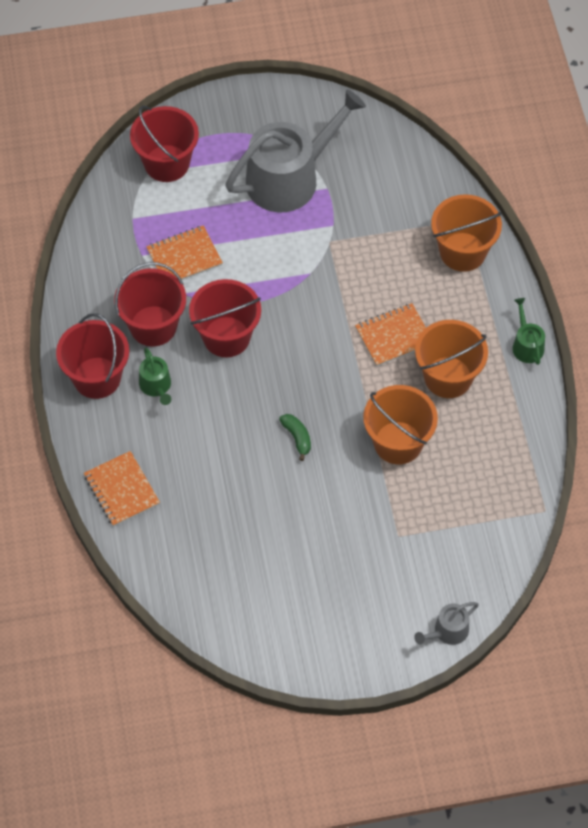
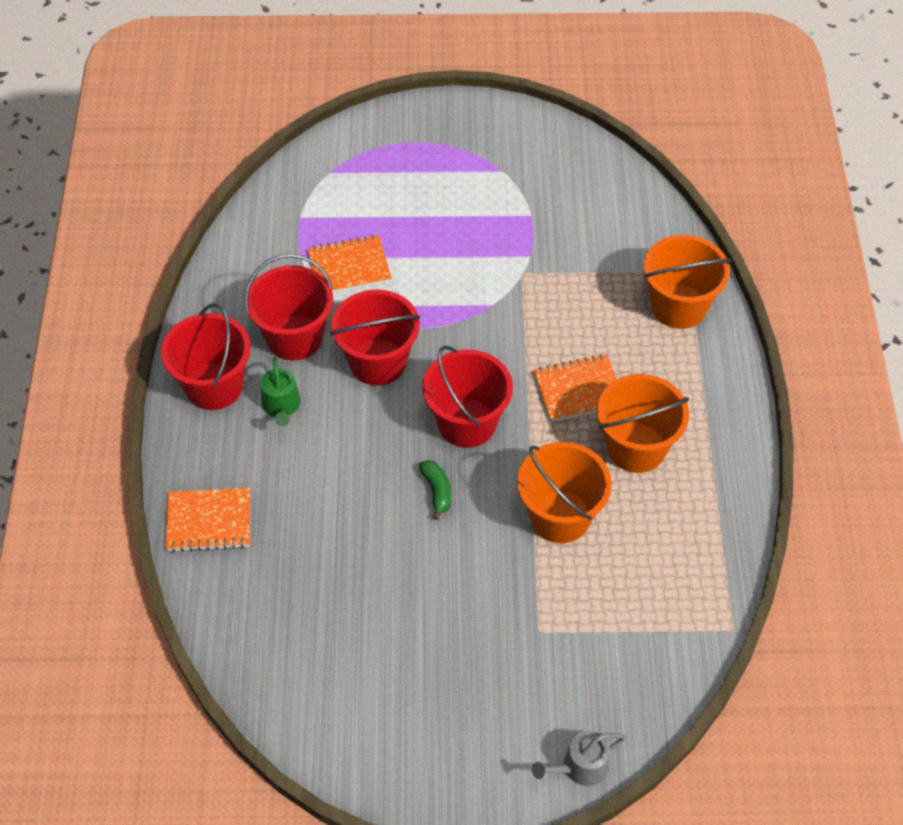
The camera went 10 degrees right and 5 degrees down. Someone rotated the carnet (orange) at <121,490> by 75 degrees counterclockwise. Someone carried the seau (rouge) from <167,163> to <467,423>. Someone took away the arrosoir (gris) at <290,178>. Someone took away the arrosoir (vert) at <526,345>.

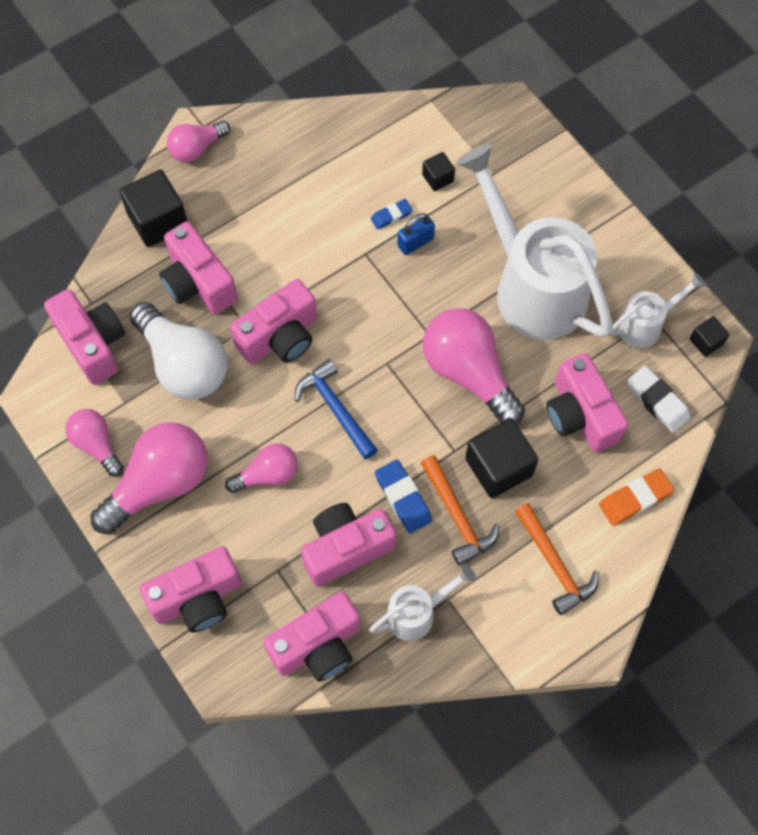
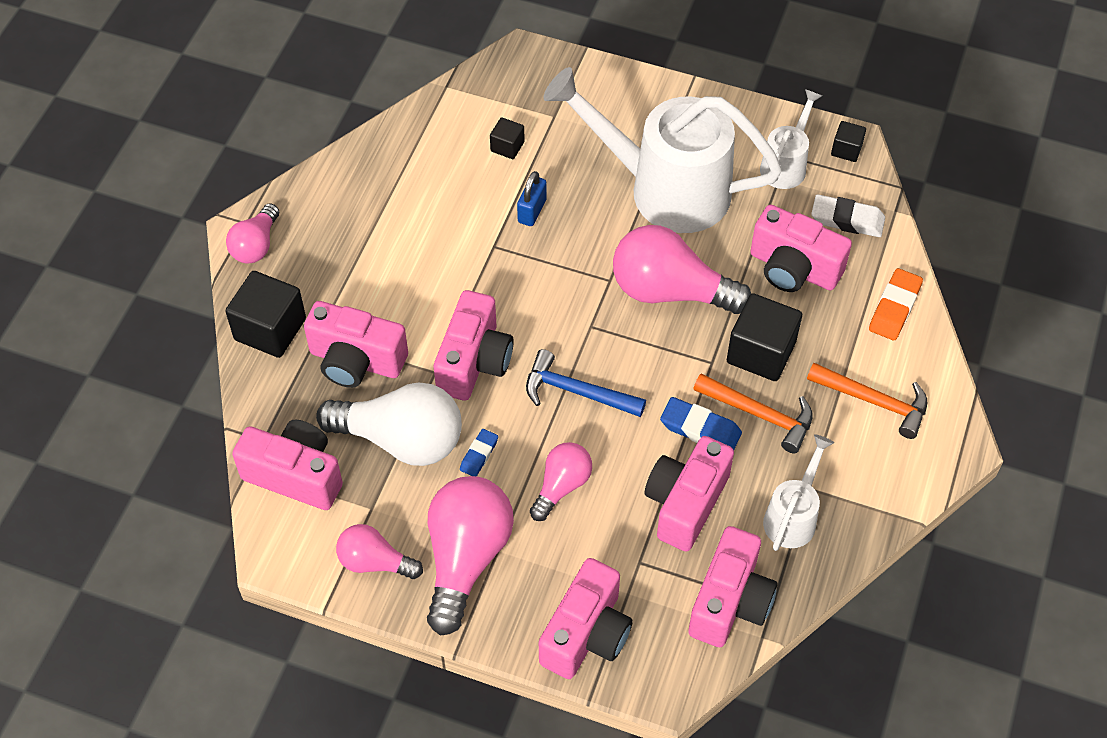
The camera went 35 degrees left and 10 degrees down. Someone carried the gomme (bleu) from <391,216> to <479,455>.

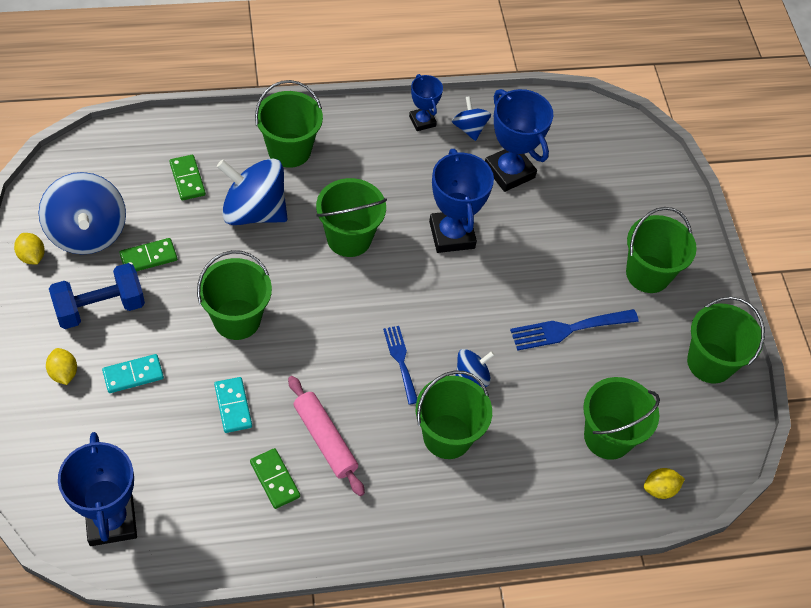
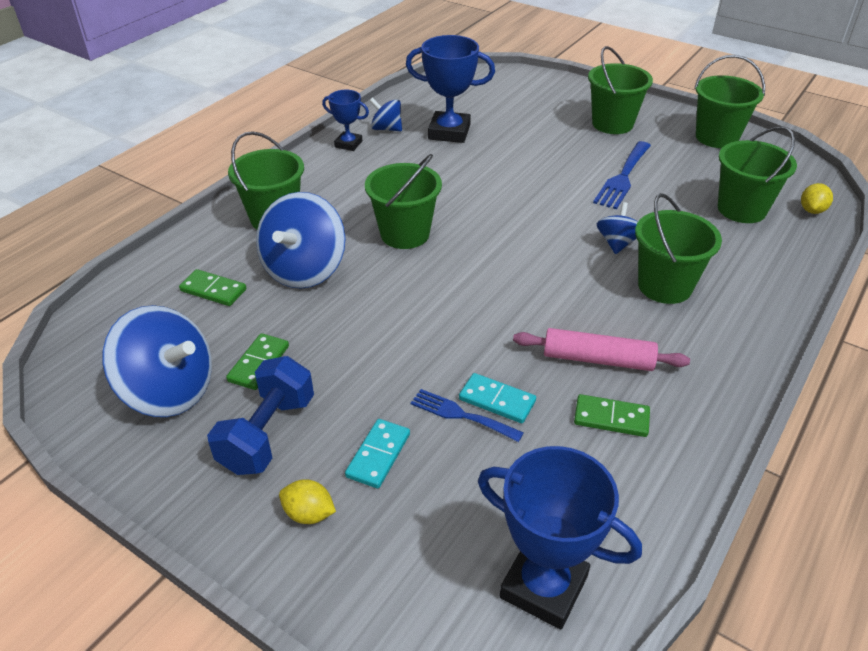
The camera went 40 degrees left and 15 degrees down. Someone took away the citron (jaune) at <32,256>. Someone took away the seau (vert) at <237,319>. Someone rotated the toupie (bleu) at <254,211> by 45 degrees counterclockwise. Someone carried the fourchette (bleu) from <400,360> to <461,415>. Someone took away the trophée (bleu) at <452,235>.

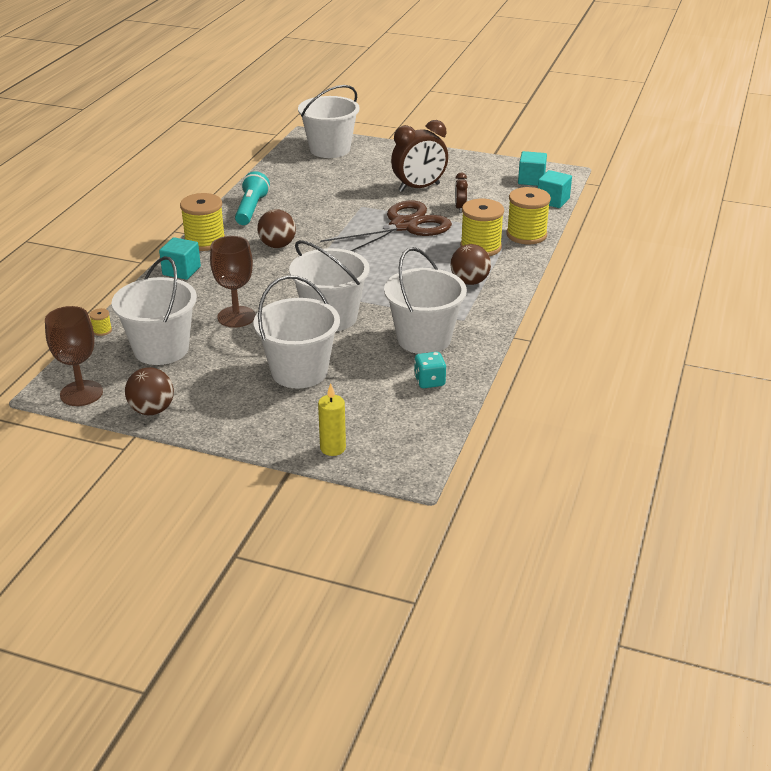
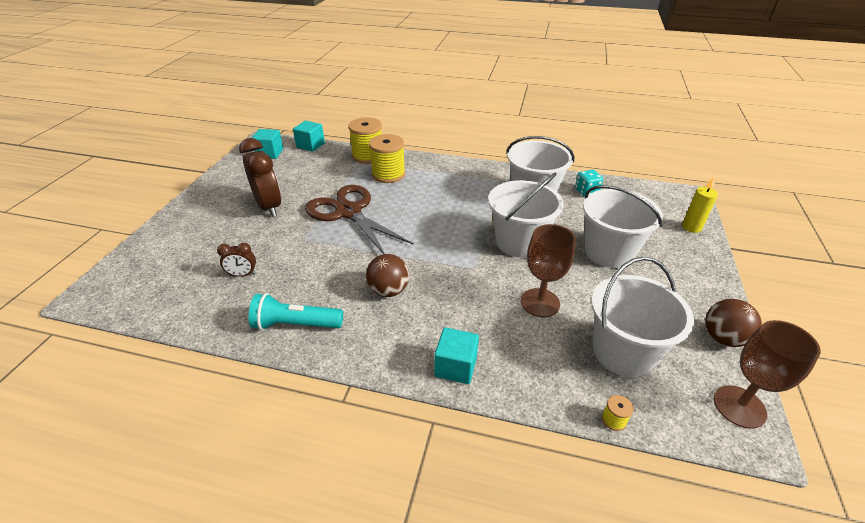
The camera went 95 degrees left and 5 degrees up. Someone took away the bobine (jaune) at <205,241>. Someone took away the seau (blanc) at <330,149>. Someone took away the balle (marron) at <469,282>. Someone carried the réveil (marron) from <460,208> to <242,274>.

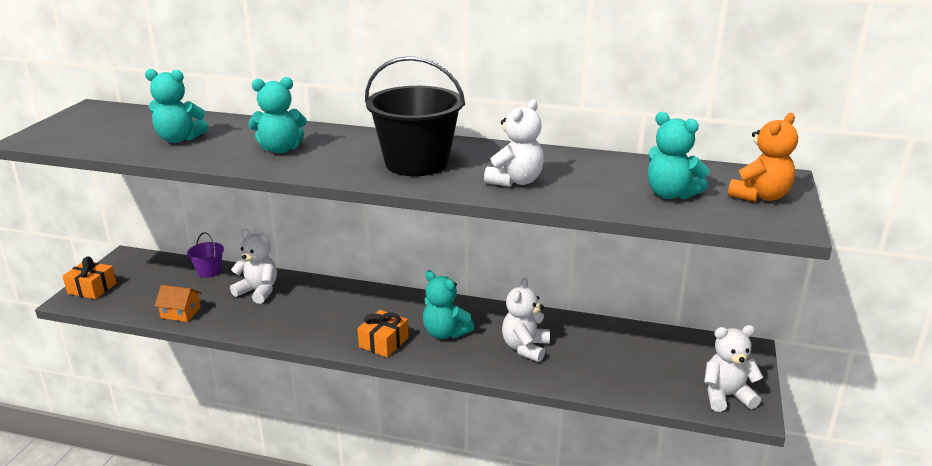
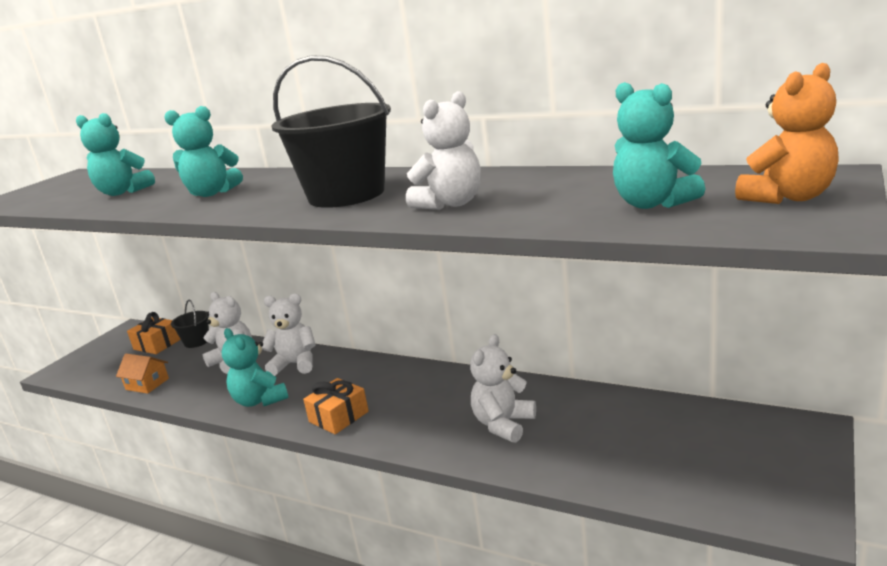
The camera went 15 degrees right and 5 degrees down. Someone carried the cadeau (orange) from <92,288> to <157,344>. Someone repainted the seau (violet) at <209,271>, which became the seau (noir) at <196,341>. Someone carried the ours en peluche (turquoise) from <445,333> to <260,400>. Someone carried the ours en peluche (blanc) from <726,396> to <295,364>.

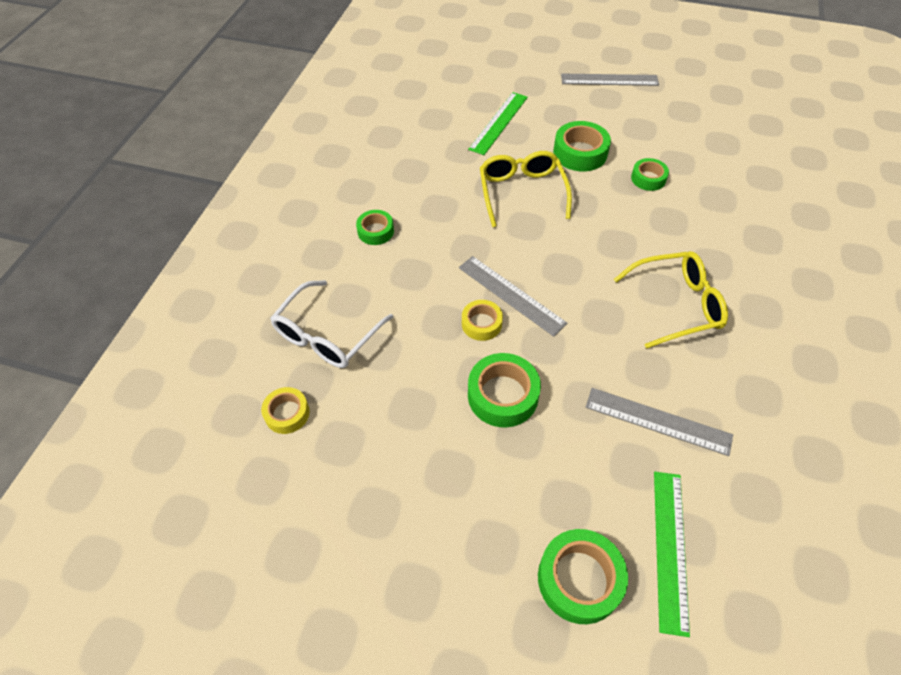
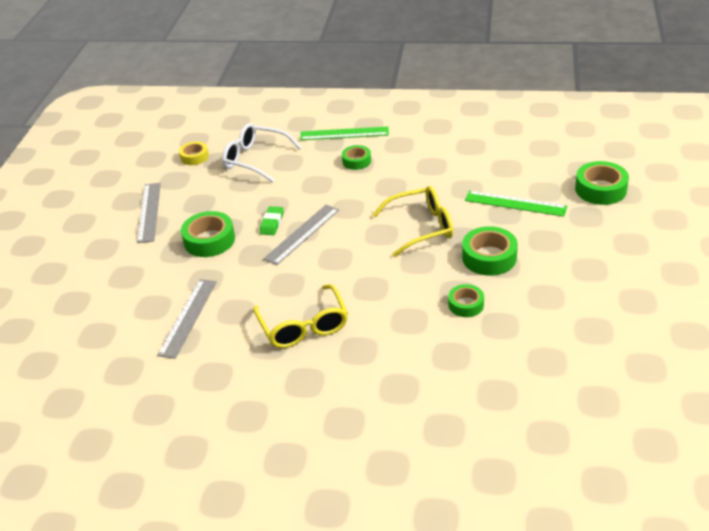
The camera went 85 degrees right and 15 degrees down. Someone swapped the ruban adhésif (jaune) at <481,324> for the gomme (vert) at <272,223>. Someone carried the ruban adhésif (vert) from <579,579> to <600,189>. Someone carried the règle (gris) from <609,80> to <149,212>. Someone carried the règle (vert) from <670,548> to <344,133>.

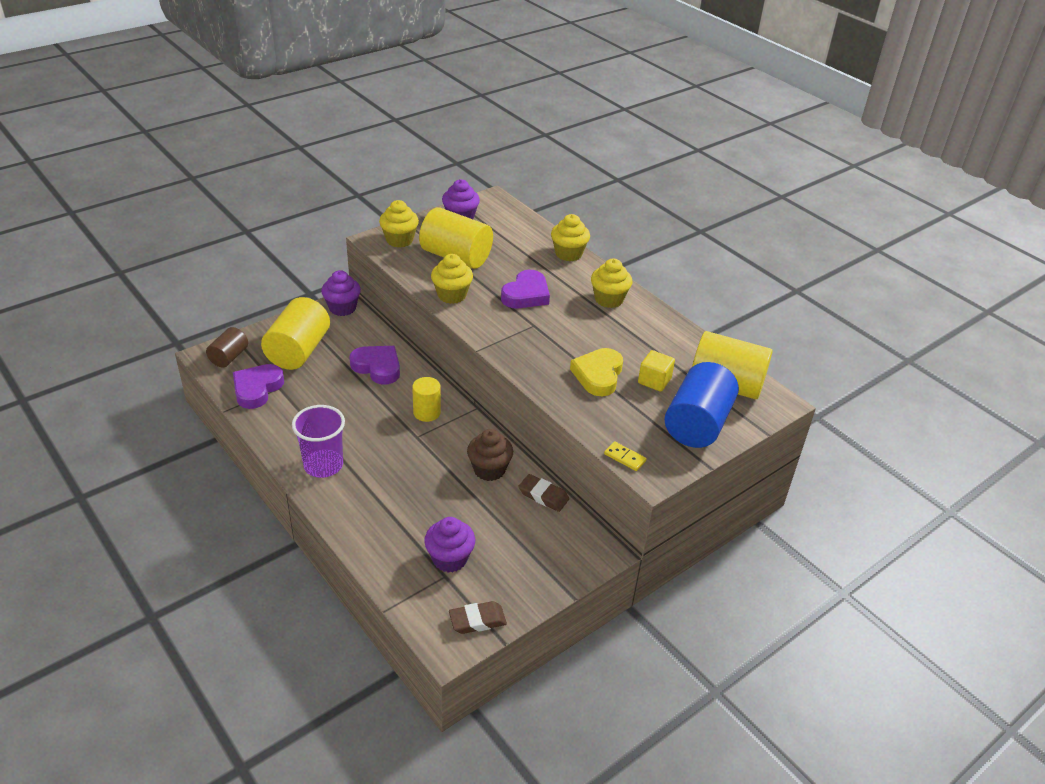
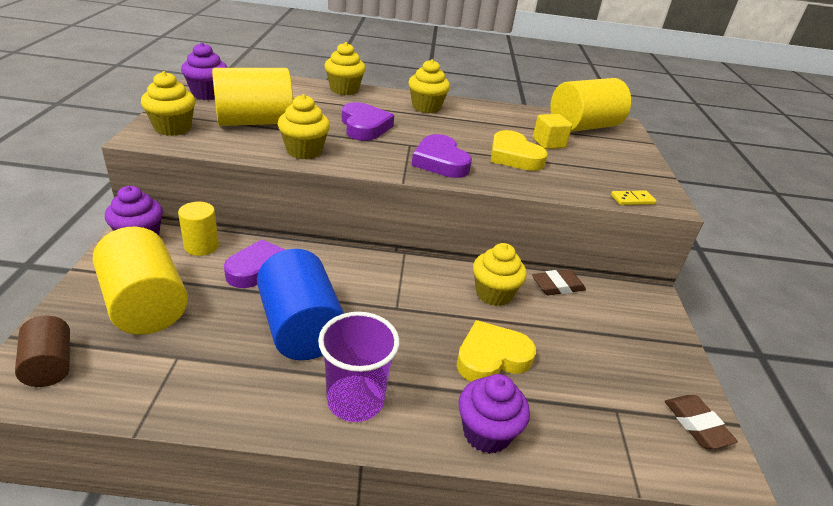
The camera went 50 degrees left and 5 degrees down. Someone carried the cœur (violet) from <257,389> to <440,162>. Someone carried the cylindre (jaune) from <427,412> to <201,246>. Someone carried the muffin (violet) from <450,559> to <486,433>. Someone rotated the gomme (marron) at <477,620> by 45 degrees counterclockwise. Someone repainted the muffin (marron) at <489,469>, which became the muffin (jaune) at <493,294>. Someone carried the cylindre (bleu) from <697,424> to <301,328>. Someone put down the cœur (jaune) at <492,357>.

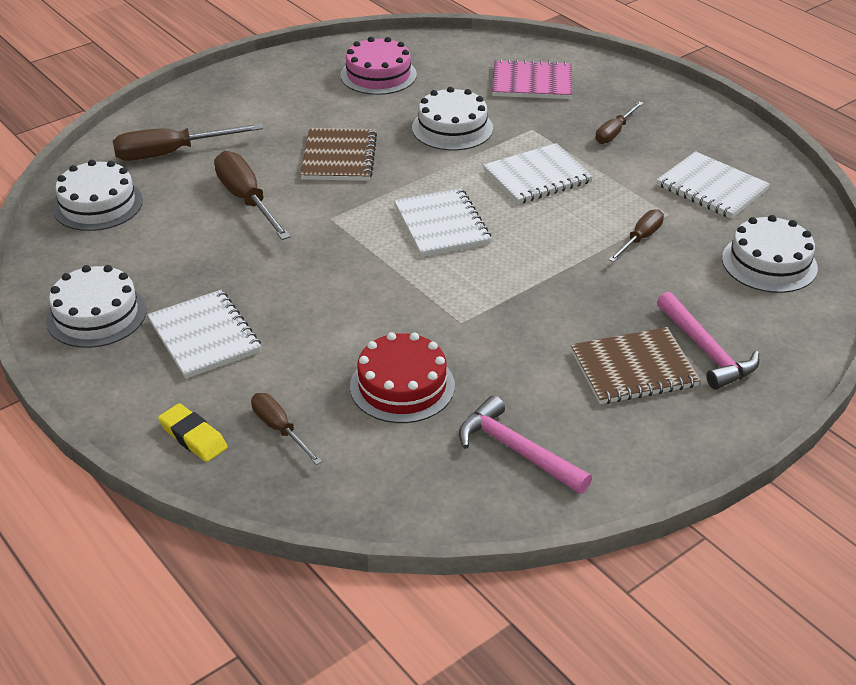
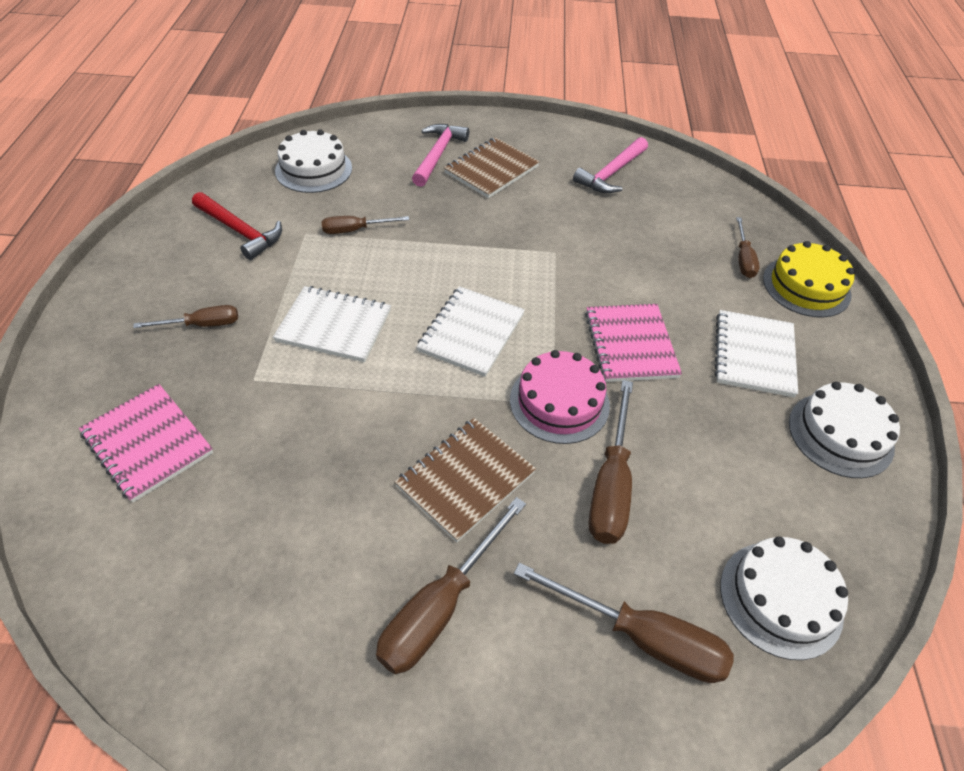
The camera went 140 degrees left and 10 degrees up. Someone swapped the gomme (jaune) at <193,437> for the gâteau (jaune) at <806,286>. Someone carried the gâteau (rose) from <378,75> to <559,402>. Someone took away the gâteau (rouge) at <402,386>. Someone took away the gâteau (blanc) at <452,128>. Someone rotated the marteau (rose) at <516,450> by 45 degrees clockwise. Someone rotated the carnet (marron) at <633,369> by 75 degrees counterclockwise. Someone swapped the carnet (blanc) at <712,188> for the marteau (rouge) at <240,231>. Someone put down the tournevis (marron) at <440,606>. Someone put down the carnet (rose) at <630,344>.

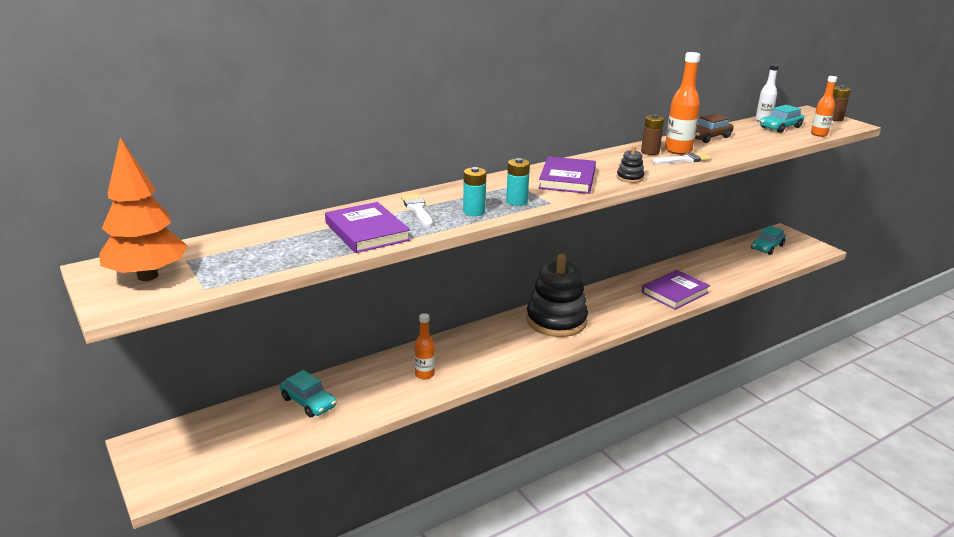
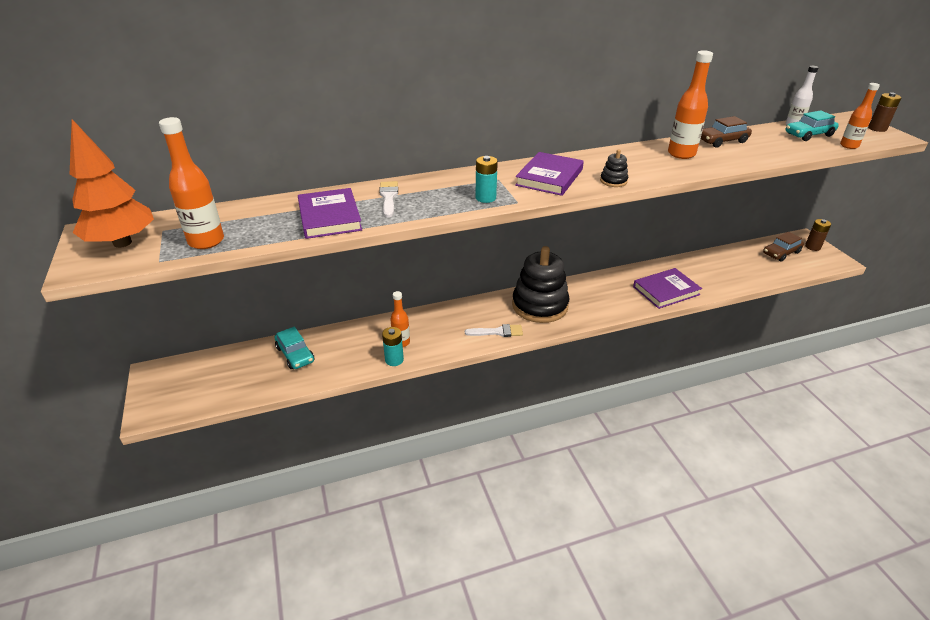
The camera went 15 degrees right and 10 degrees up. Someone carried the pile (turquoise) from <474,212> to <394,360>. Someone carried the pile (marron) from <650,152> to <812,247>. Someone carried the pinceau (blanc) from <684,159> to <498,332>. Someone repainted the voiture (turquoise) at <767,247>, which became the voiture (marron) at <781,253>. Someone put down the bouteille (orange) at <206,241>.

